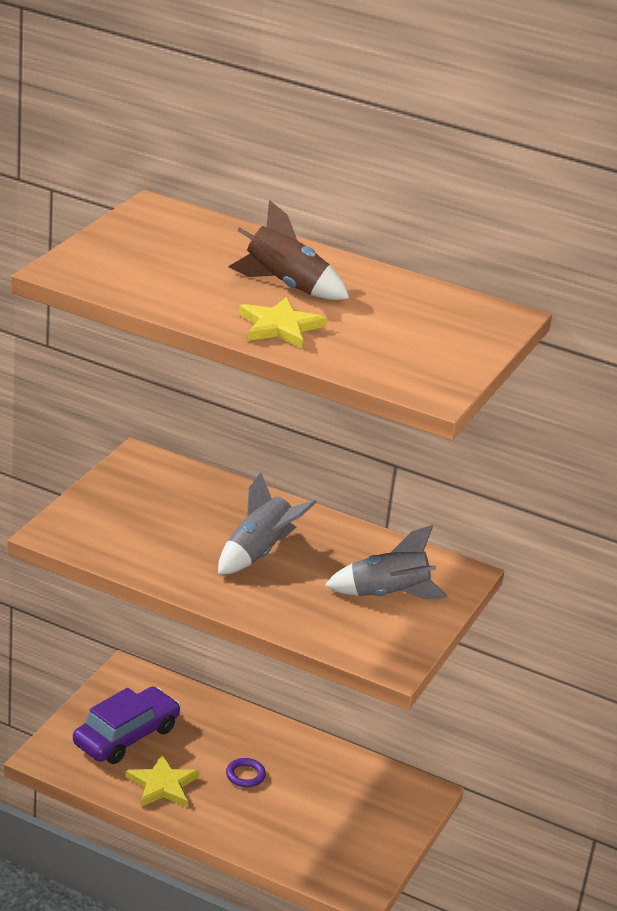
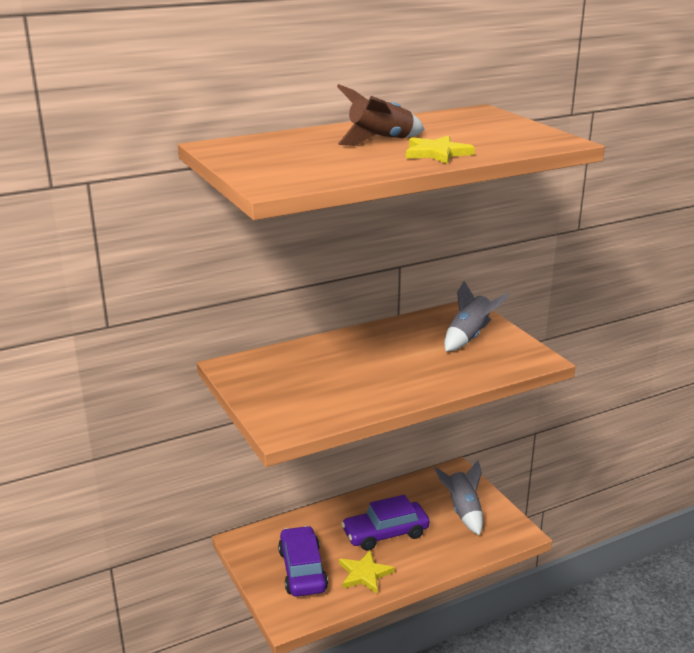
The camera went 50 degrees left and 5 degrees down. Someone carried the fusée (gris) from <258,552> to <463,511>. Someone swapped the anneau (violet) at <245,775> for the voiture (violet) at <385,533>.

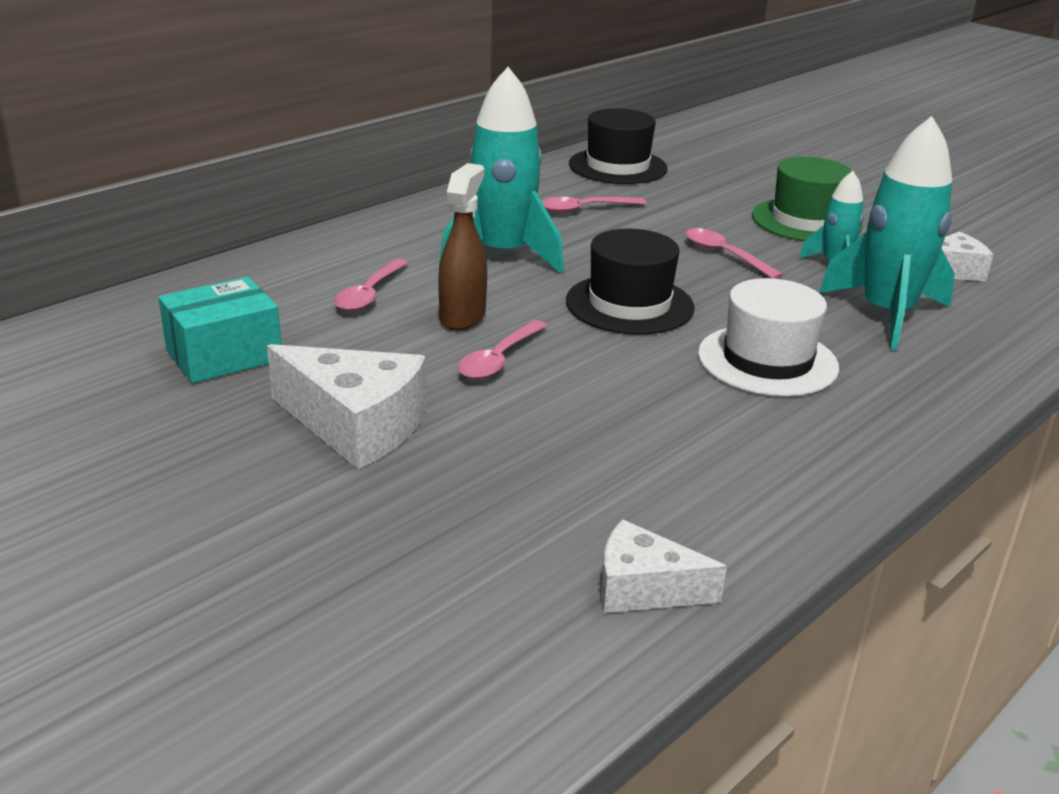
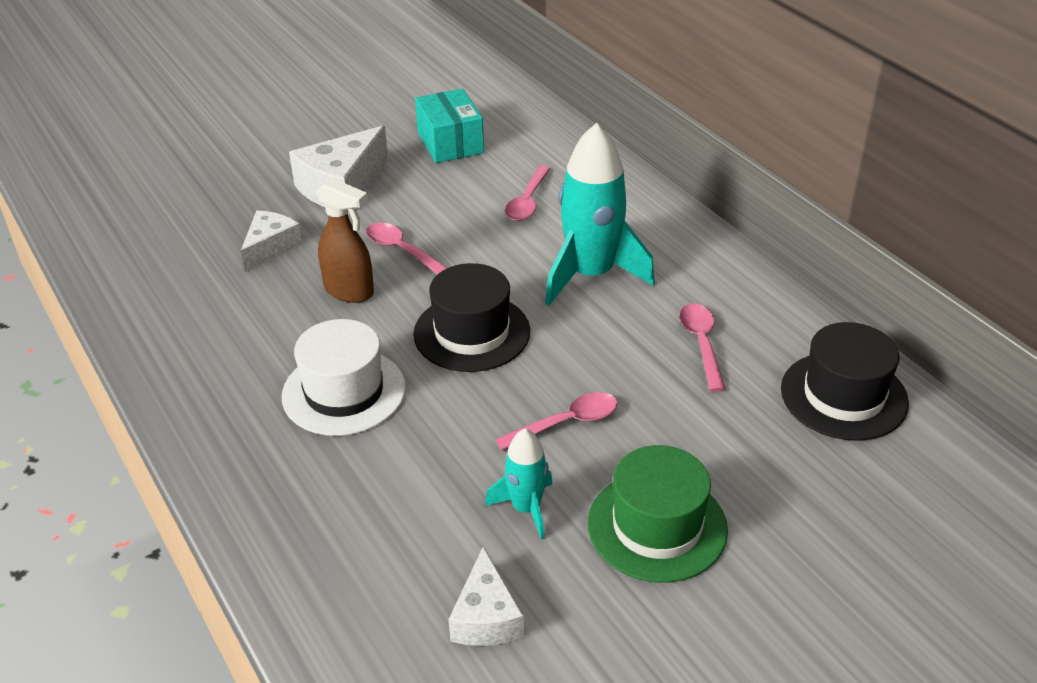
The camera went 105 degrees right and 10 degrees up. Someone rotated the cuillère (rose) at <369,294> by 105 degrees counterclockwise. Someone carried the vaporisateur (marron) from <463,317> to <349,291>. Someone carried the fromage (blanc) from <643,588> to <270,247>. Someone took away the fusée (turquoise) at <886,315>.

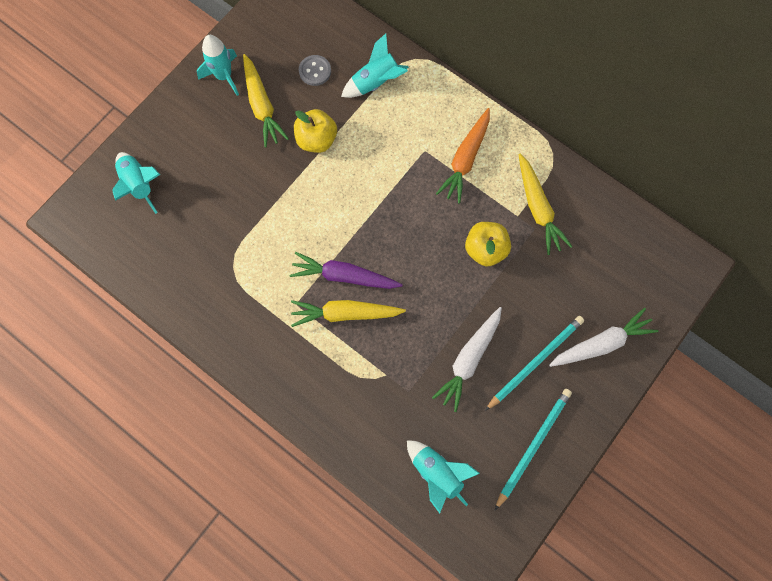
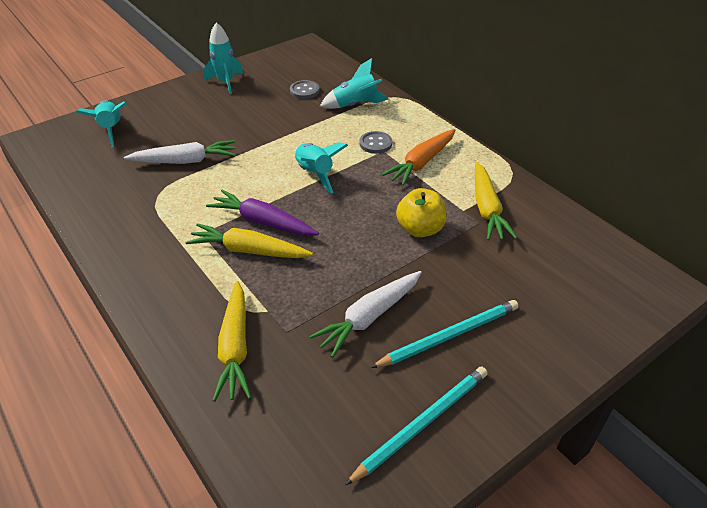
The camera went 15 degrees right and 30 degrees down. Someone carried the carotte (jaune) from <262,106> to <235,347>. Someone took away the pomme (jaune) at <316,140>. Someone carried the fusée (turquoise) from <437,473> to <314,174>. Someone carried the carotte (blanc) from <601,343> to <185,161>. Someone put down the bouton (gris) at <375,143>.

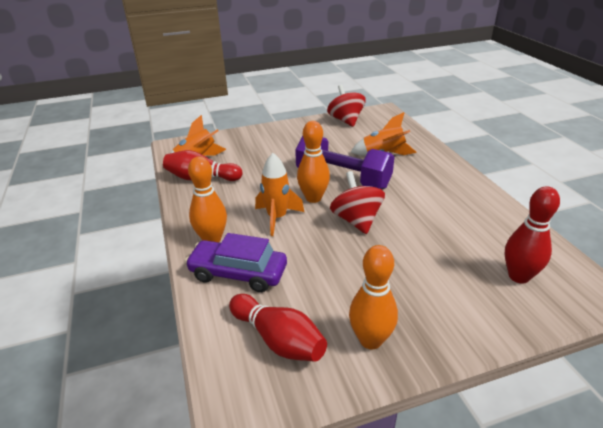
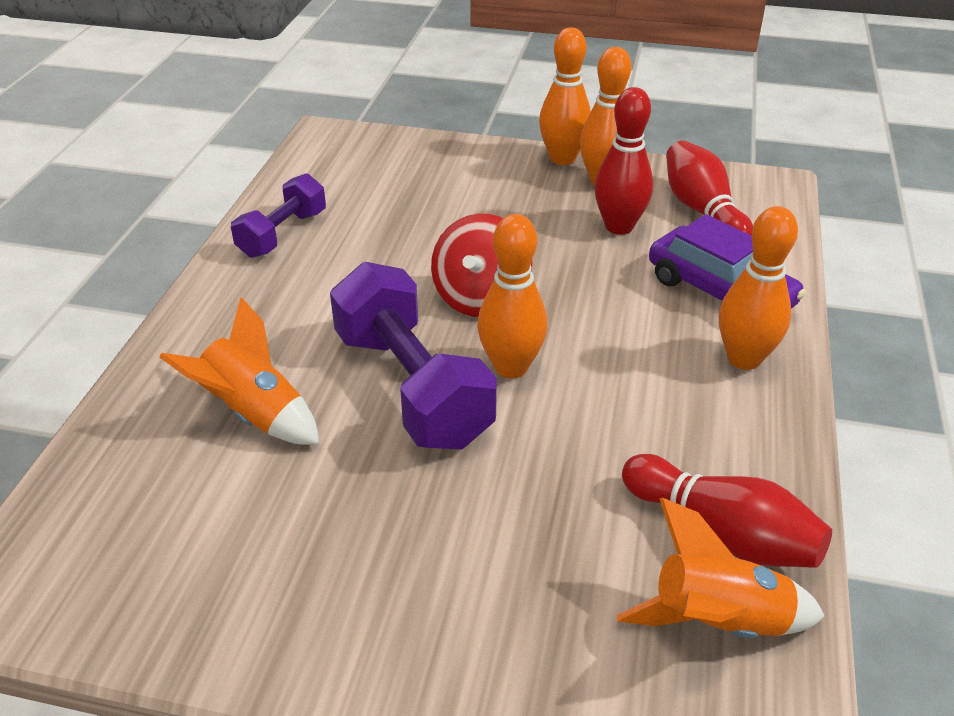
The camera went 150 degrees left and 5 degrees up. Someone took away the fusée (orange) at <277,218>. Someone took away the toupie (rouge) at <346,120>. Someone carried the quille (rouge) from <518,276> to <619,227>. Someone put down the haltère (violet) at <283,234>. Someone put down the quille (orange) at <562,158>.

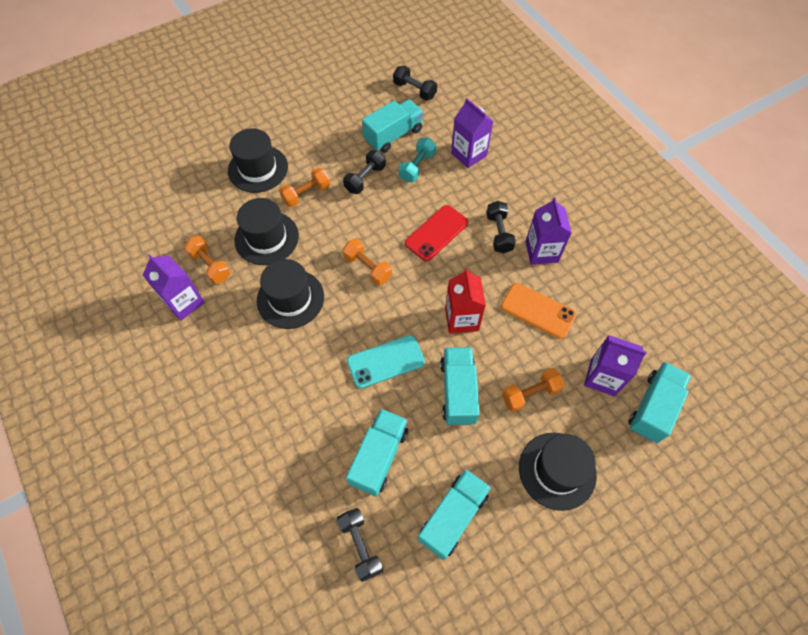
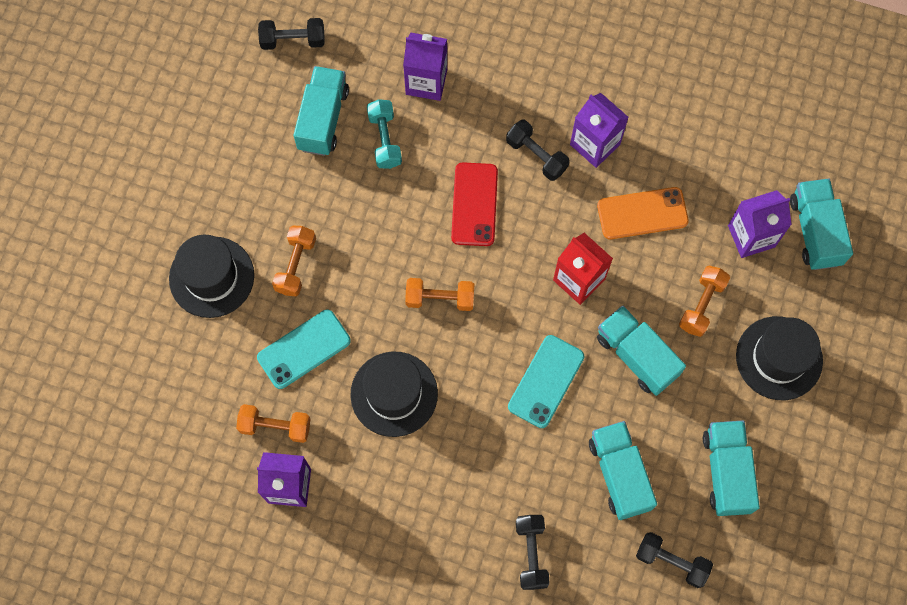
The camera went 40 degrees left and 10 degrees up. Someone swapped the chapeau (noir) at <266,238> for the téléphone (turquoise) at <304,349>. Someone carried the haltère (noir) from <365,178> to <531,553>.

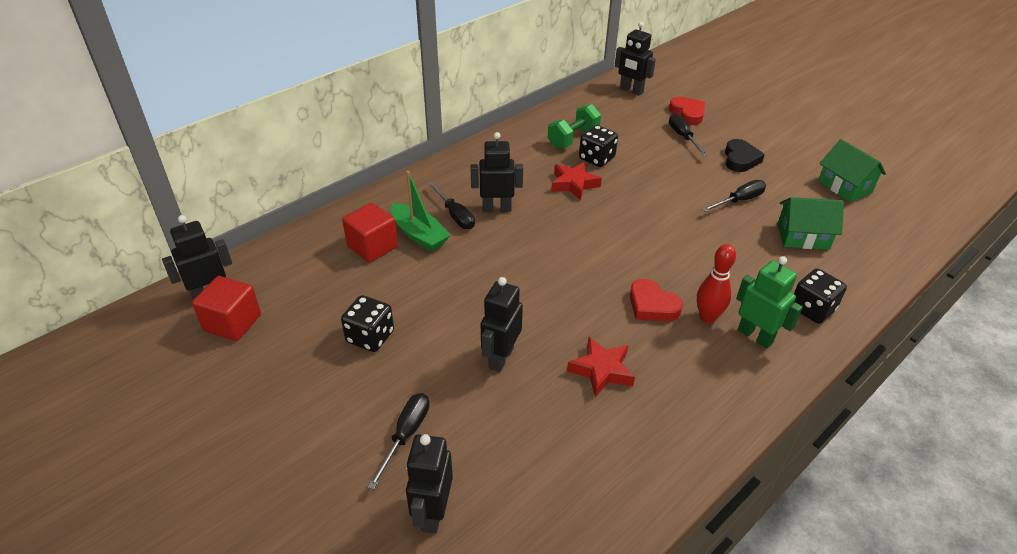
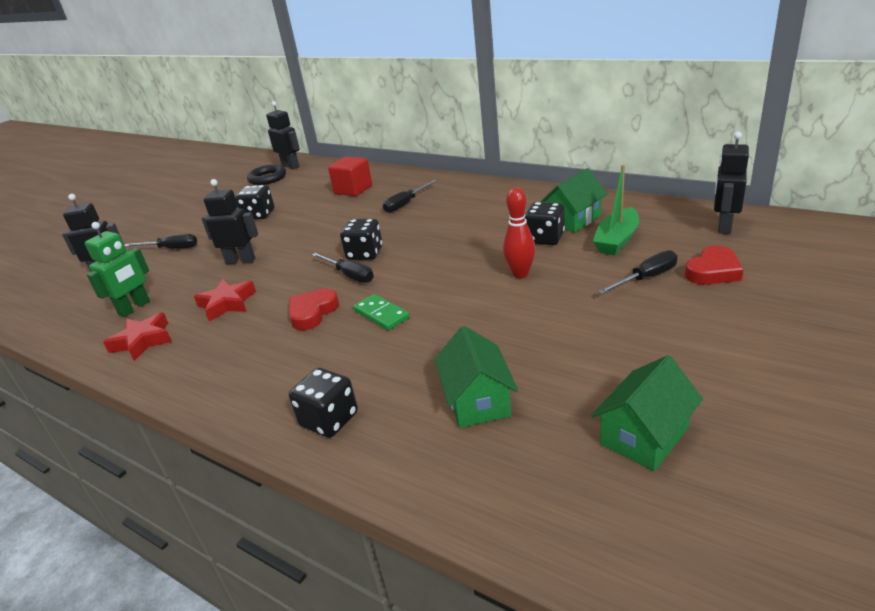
The camera went 80 degrees right and 10 degrees down. Someone swapped the cube (rouge) at <232,323> for the anneau (noir) at <267,178>. Someone carried the bateau (vert) from <419,235> to <617,240>. Someone took away the robot (noir) at <496,208>. Someone swapped the haltère (vert) at <573,138> for the maison (vert) at <573,219>. Someone carried the étoile (rouge) from <574,184> to <143,341>. Someone carried the quille (rouge) from <707,317> to <520,274>. Someone carried the tournevis (noir) from <739,200> to <349,275>. Someone took away the cœur (noir) at <740,159>. Someone carried the robot (vert) from <755,336> to <134,308>. Someone put down the dé (noir) at <365,254>. Someone put down the domino (vert) at <381,314>.

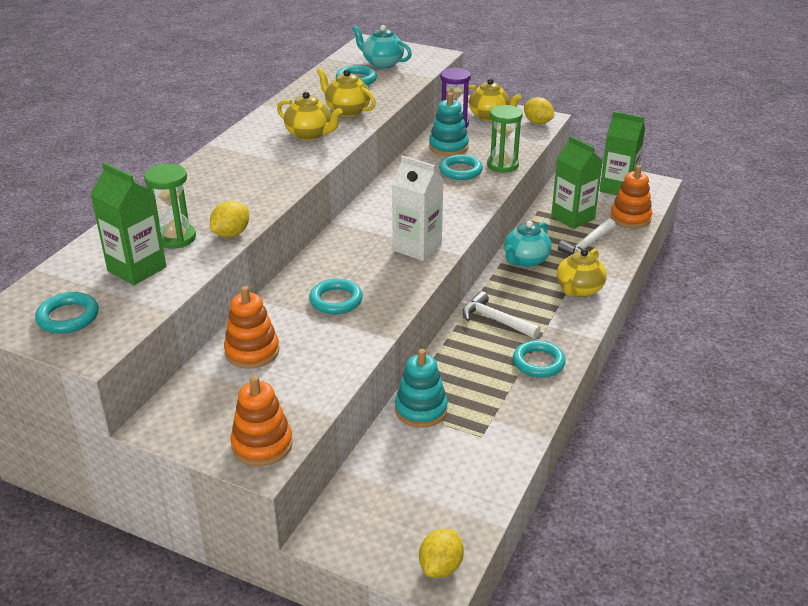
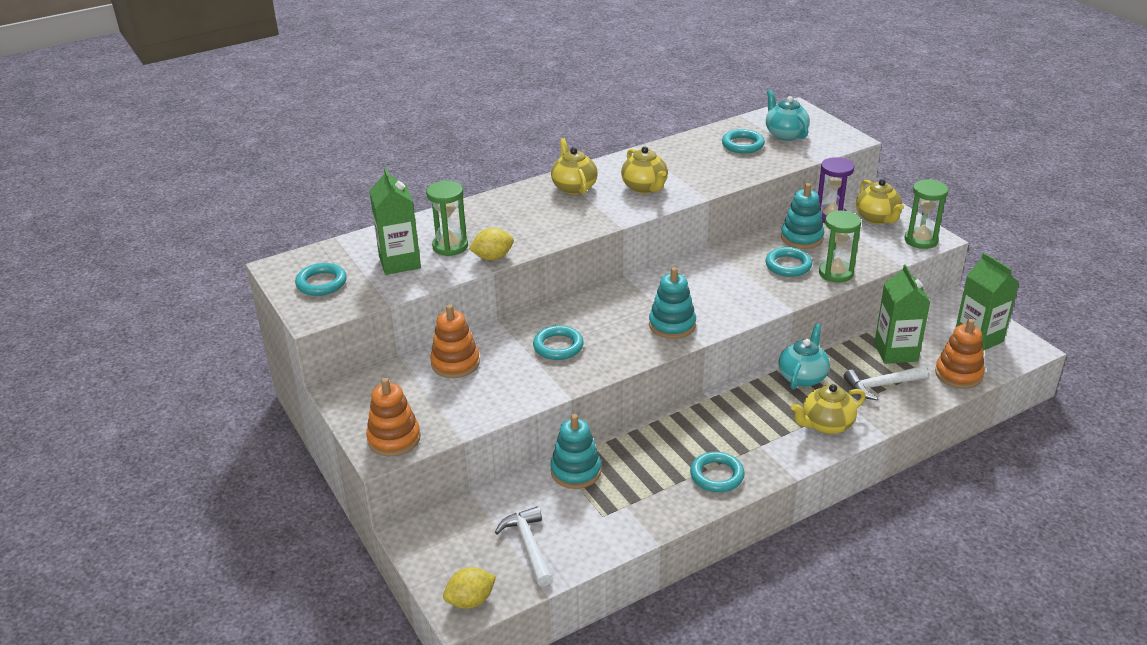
The camera went 35 degrees right and 0 degrees up. Someone carried the théière (jaune) from <347,110> to <574,187>. Someone swapped the brique de lait (blanc) at <417,247> for the jouet à empiler (turquoise) at <672,325>. Someone carried the marteau (blanc) from <495,320> to <529,545>. Someone rotated the théière (turquoise) at <525,260> by 135 degrees clockwise. Someone swapped the citron (jaune) at <537,122> for the sablier (vert) at <921,240>.

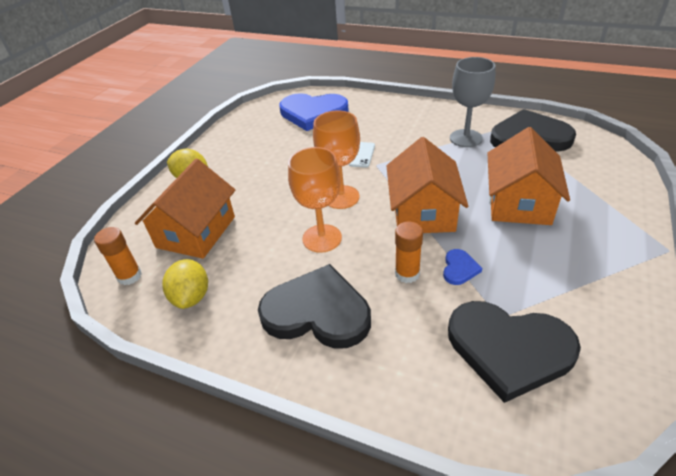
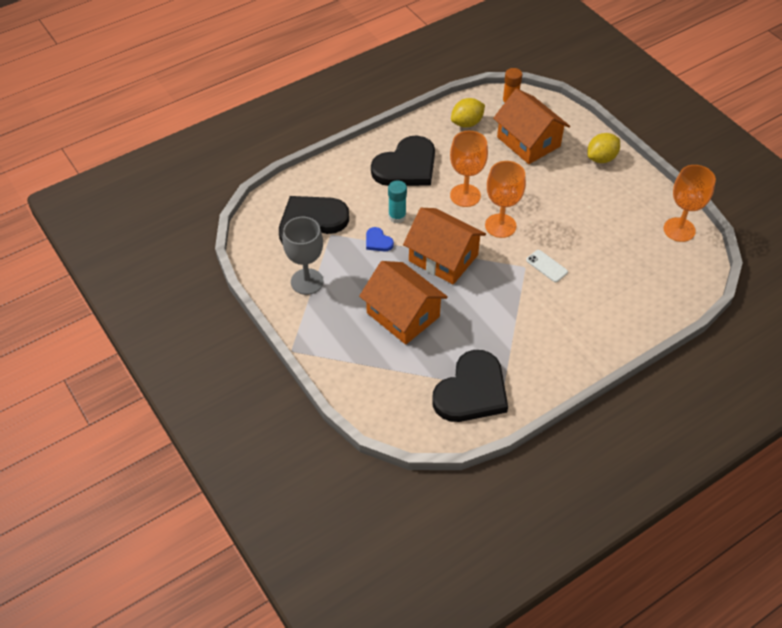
The camera went 120 degrees right and 10 degrees up. Someone rotated the citron (jaune) at <191,297> by 60 degrees counterclockwise. Someone took away the cœur (bleu) at <313,113>. Someone repainted the bâton de colle (orange) at <407,274>, which became the bâton de colle (turquoise) at <397,216>. Someone carried the verre à pied (gris) from <465,138> to <307,281>. Someone put down the verre à pied (orange) at <679,229>.

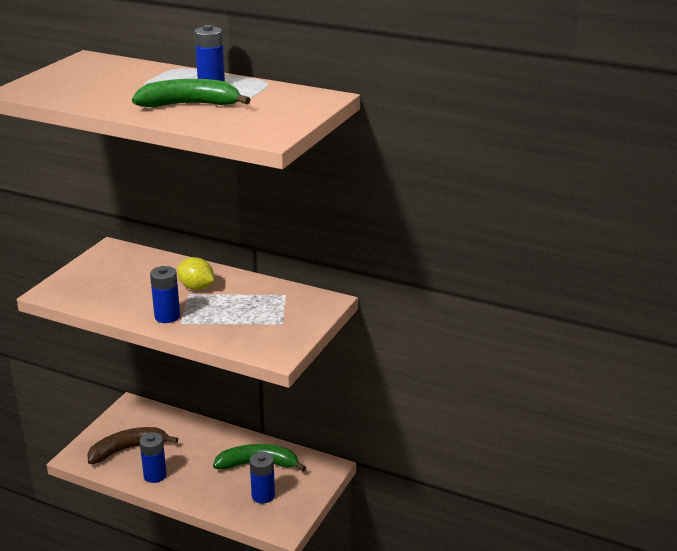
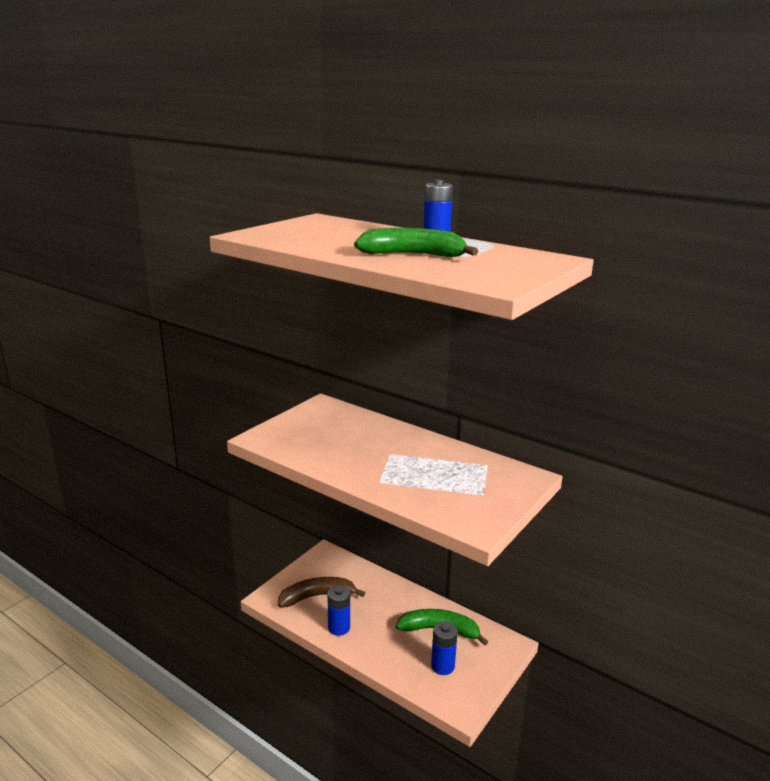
The camera went 10 degrees right and 5 degrees down. Someone took away the pile (bleu) at <167,316>. Someone took away the citron (jaune) at <196,287>.

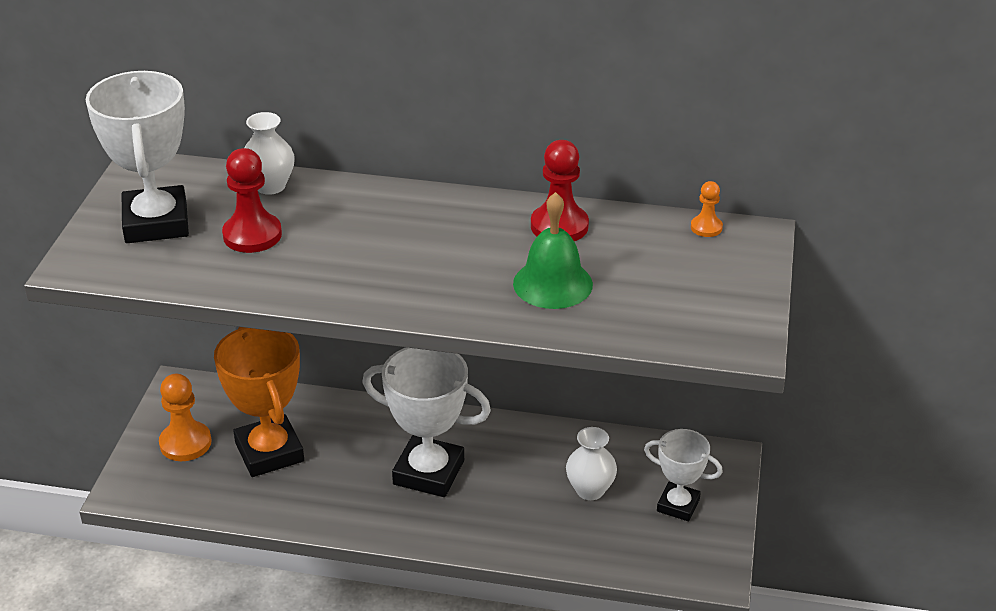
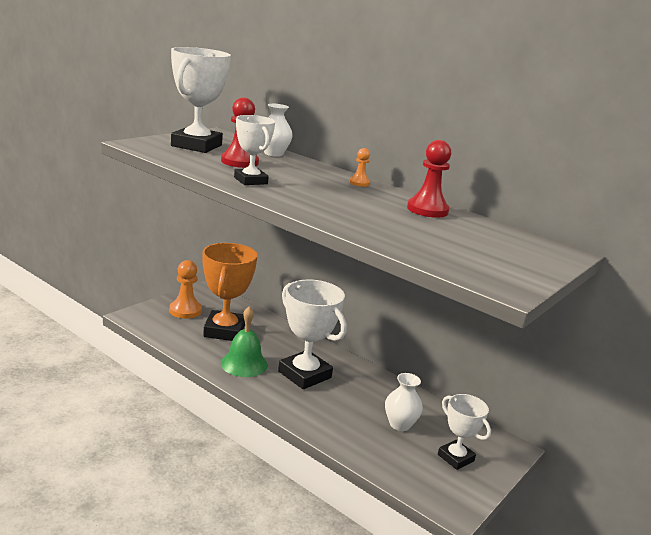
The camera went 25 degrees right and 15 degrees down. Someone carried the cloche (vert) from <552,284> to <244,364>. Someone carried the pion (orange) from <706,227> to <359,183>. Someone put down the trophée (blanc) at <250,181>.

